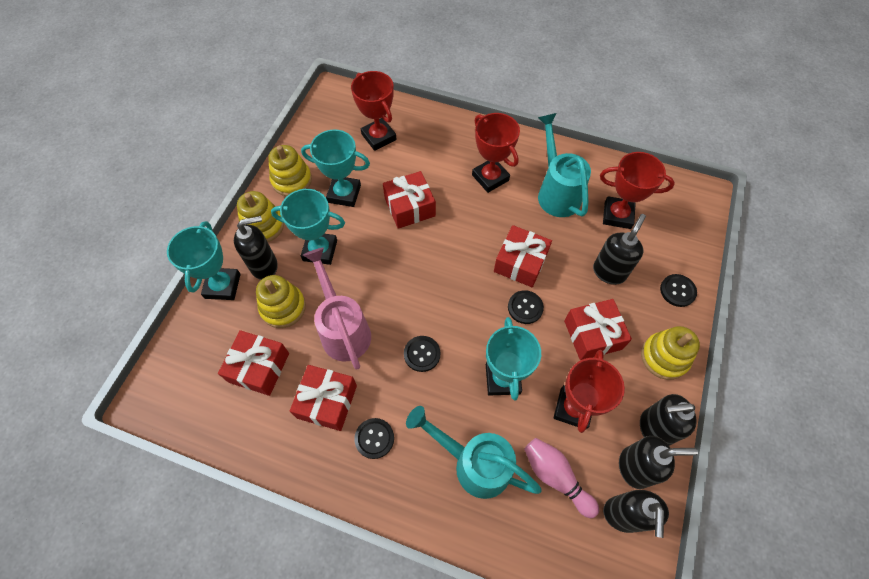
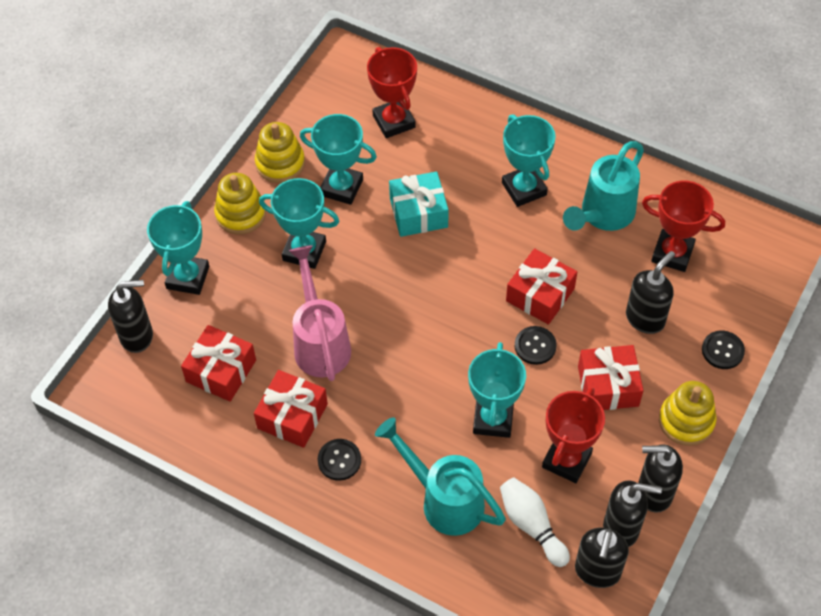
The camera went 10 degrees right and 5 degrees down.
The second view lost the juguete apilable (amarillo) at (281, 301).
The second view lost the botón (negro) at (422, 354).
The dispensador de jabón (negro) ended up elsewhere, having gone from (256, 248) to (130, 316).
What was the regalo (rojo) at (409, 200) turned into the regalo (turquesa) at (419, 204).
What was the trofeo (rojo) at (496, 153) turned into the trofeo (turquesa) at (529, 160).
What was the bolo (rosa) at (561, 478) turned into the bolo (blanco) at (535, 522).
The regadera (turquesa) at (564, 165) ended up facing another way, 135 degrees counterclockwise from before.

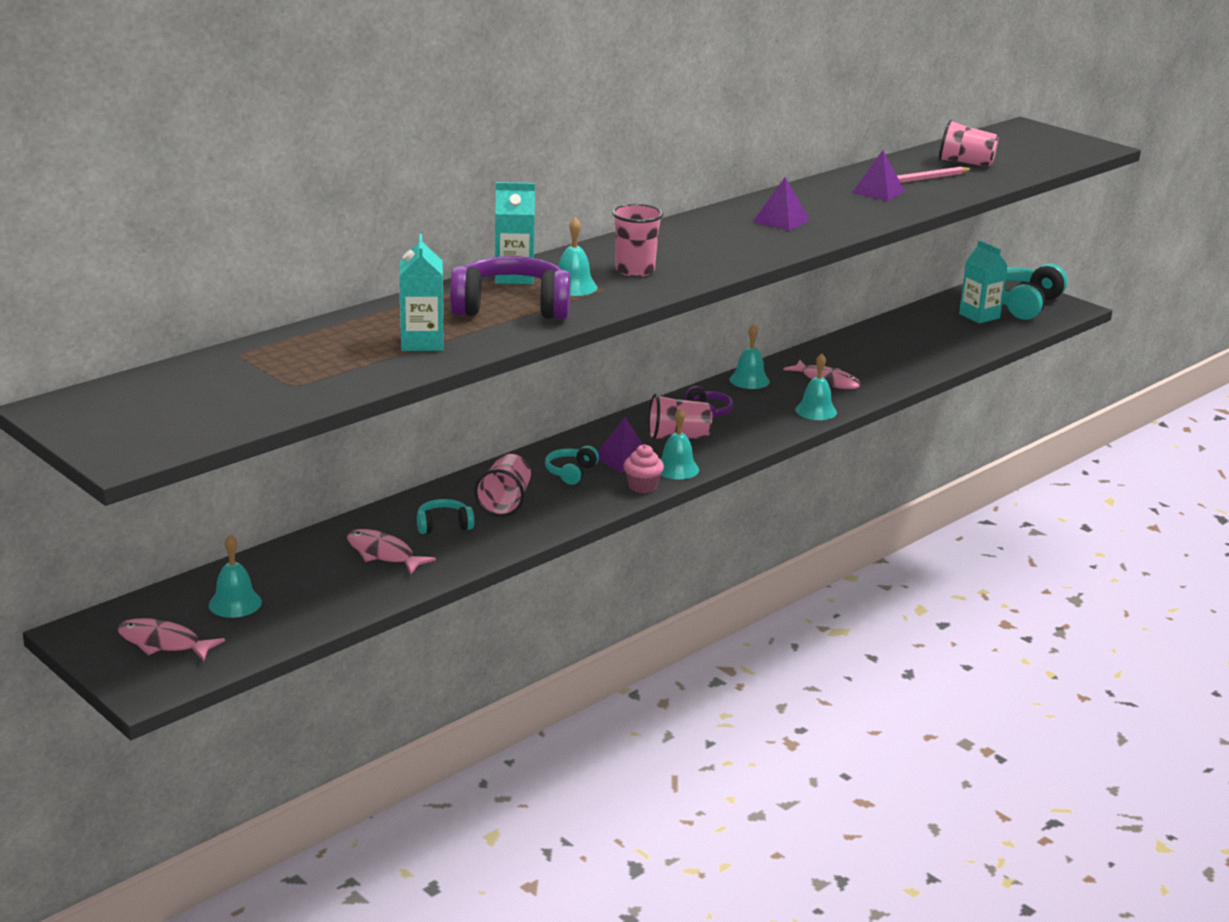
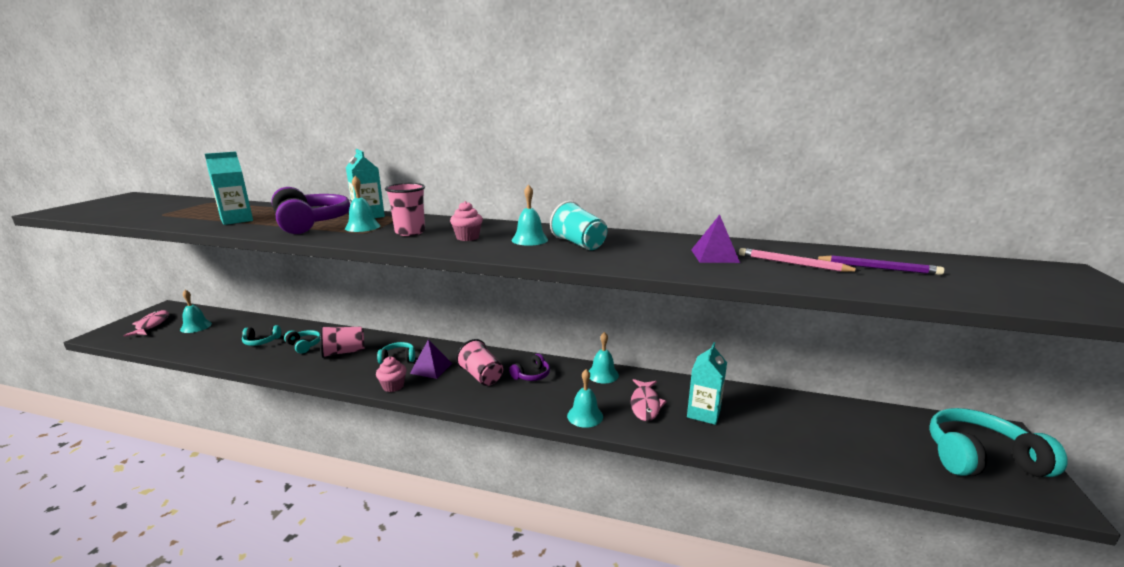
The camera went 60 degrees right and 5 degrees down.
The second view gained the magdalena (rosa) at (466, 221).
The campana (turquesa) ended up elsewhere, having gone from (679, 443) to (530, 215).
The cartón de leche (turquesa) ended up elsewhere, having gone from (983, 282) to (707, 383).
Where the pez (rosa) stood at (391, 551), the auriculares (turquesa) came to stand at (261, 335).
Where the pirámide (morado) stood at (781, 204), the vaso (turquesa) came to stand at (578, 225).
Where the vaso (rosa) stood at (969, 143), the lápiz (morado) came to stand at (878, 265).

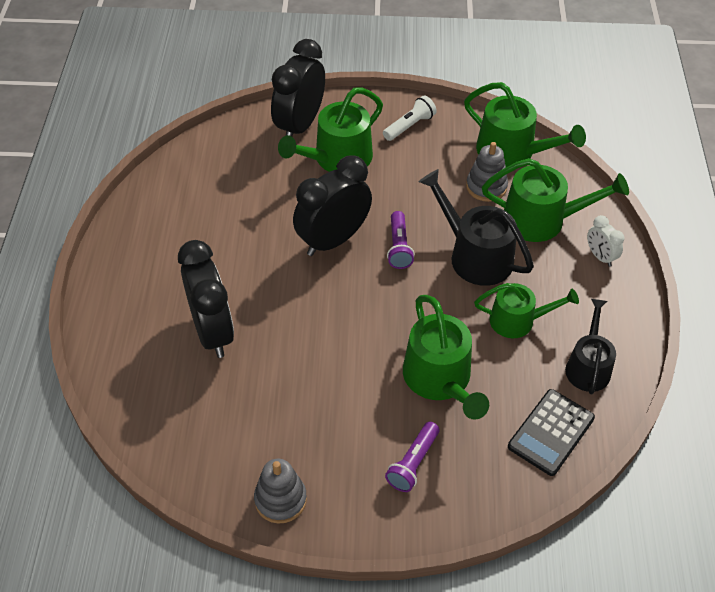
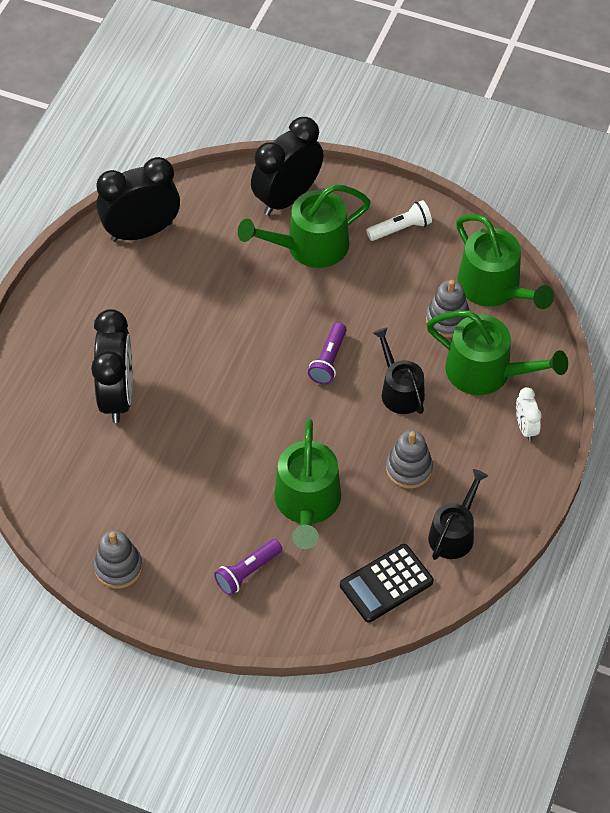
The camera went 20 degrees right and 5 degrees up.
The despertador (negro) ended up elsewhere, having gone from (332, 205) to (138, 199).
Where the regadera (verde) stood at (526, 310), the juguete apilable (gris) came to stand at (409, 459).
The size of the regadera (negro) at (476, 227) changed by a factor of 0.66.

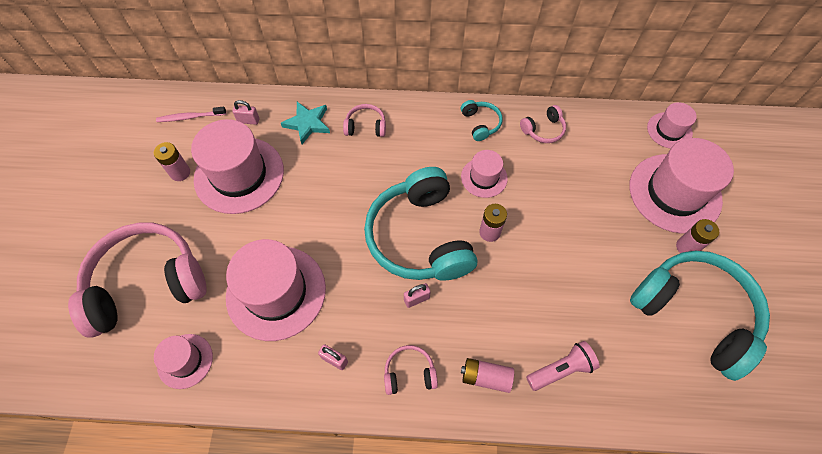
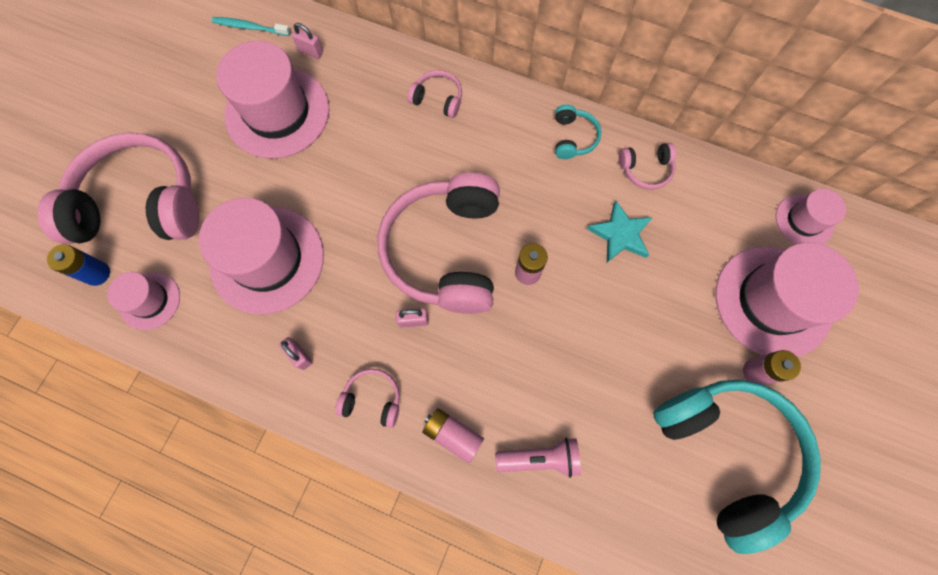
The camera went 20 degrees right and 10 degrees up.
The second view lost the pila (rosa) at (172, 161).
The second view lost the sombrero (rosa) at (484, 174).
The second view gained the pila (azul) at (78, 265).
The estrella (turquesa) ended up elsewhere, having gone from (305, 123) to (620, 231).
What was the cepillo de dientes (rosa) at (191, 114) turned into the cepillo de dientes (turquesa) at (251, 26).
What was the auriculares (turquesa) at (420, 224) turned into the auriculares (rosa) at (439, 243).

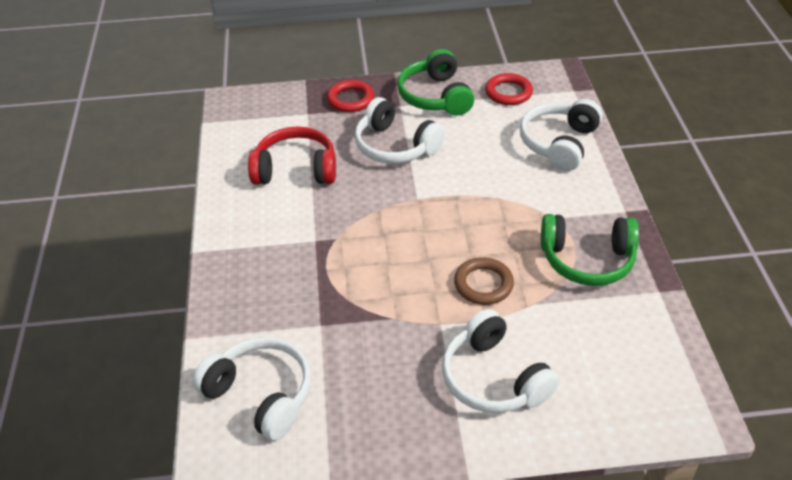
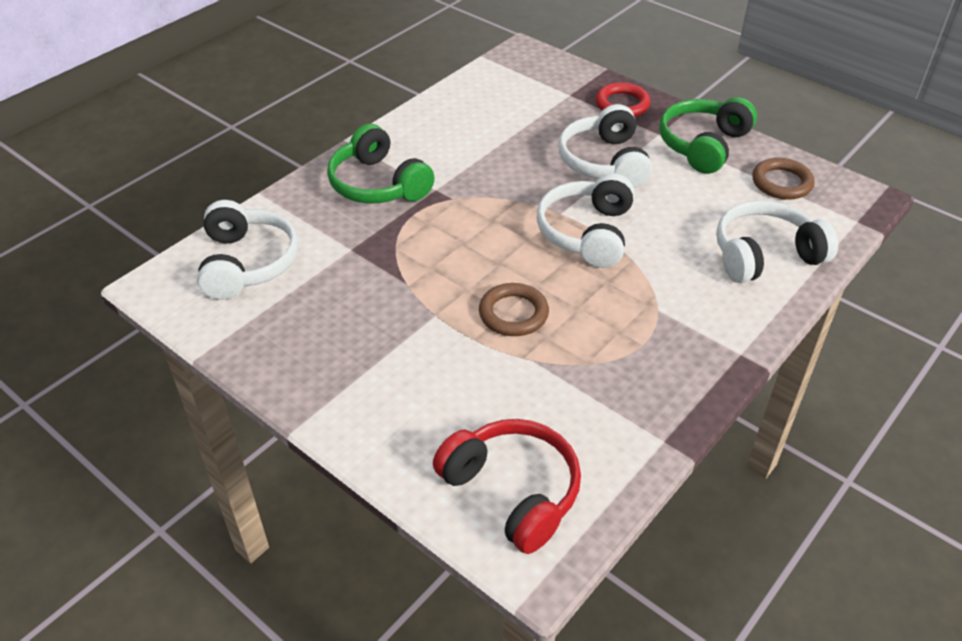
The camera went 45 degrees right and 0 degrees up.
The auriculares (rojo) ended up elsewhere, having gone from (292, 155) to (507, 486).
The auriculares (blanco) ended up elsewhere, having gone from (500, 361) to (586, 220).
The auriculares (verde) ended up elsewhere, having gone from (590, 250) to (381, 163).
What was the anillo (rojo) at (509, 89) turned into the anillo (marrón) at (783, 179).

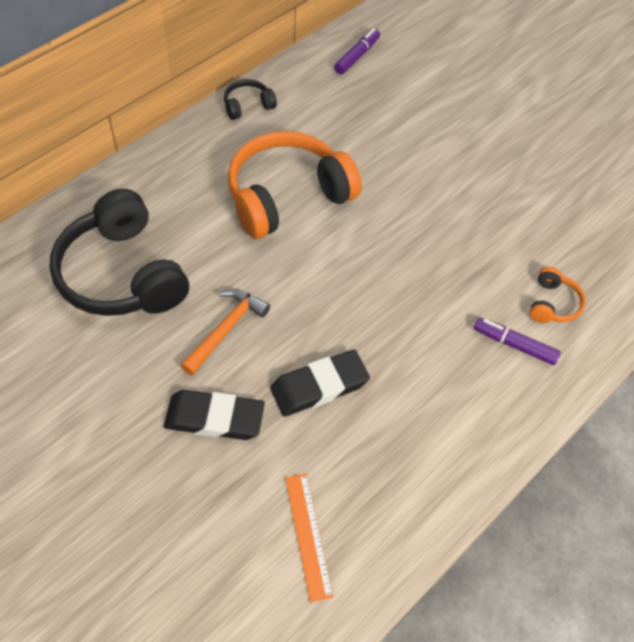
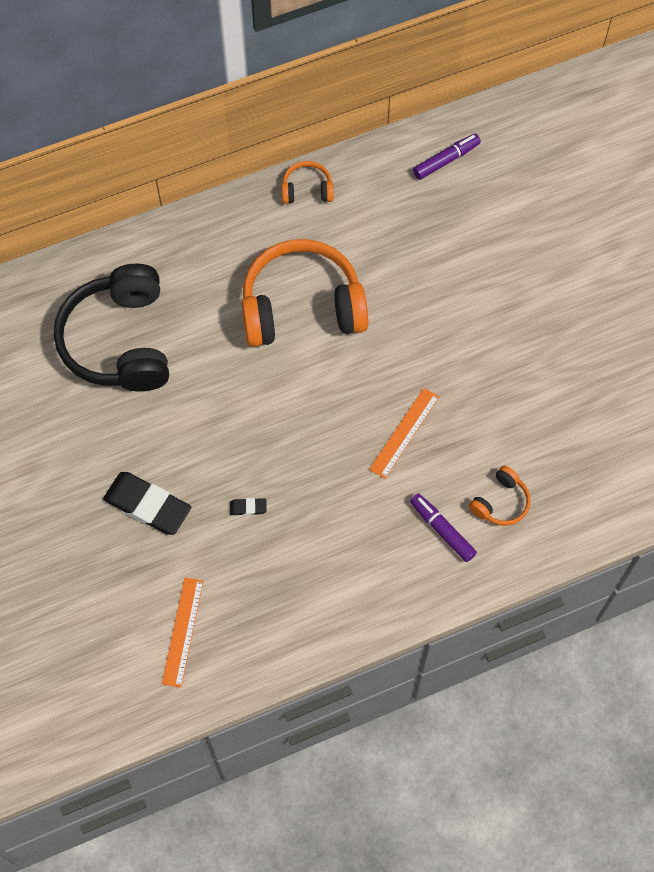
The camera went 25 degrees right and 10 degrees up.
The second view lost the martillo (naranja) at (225, 332).
The second view gained the regla (naranja) at (404, 433).
What was the auriculares (negro) at (250, 99) turned into the auriculares (naranja) at (308, 182).
The size of the goma de borrar (negro) at (320, 383) changed by a factor of 0.43.

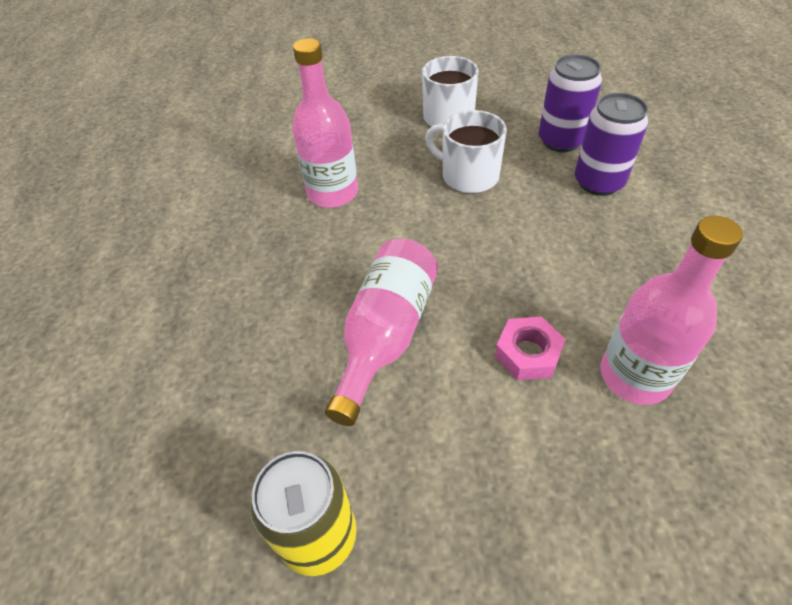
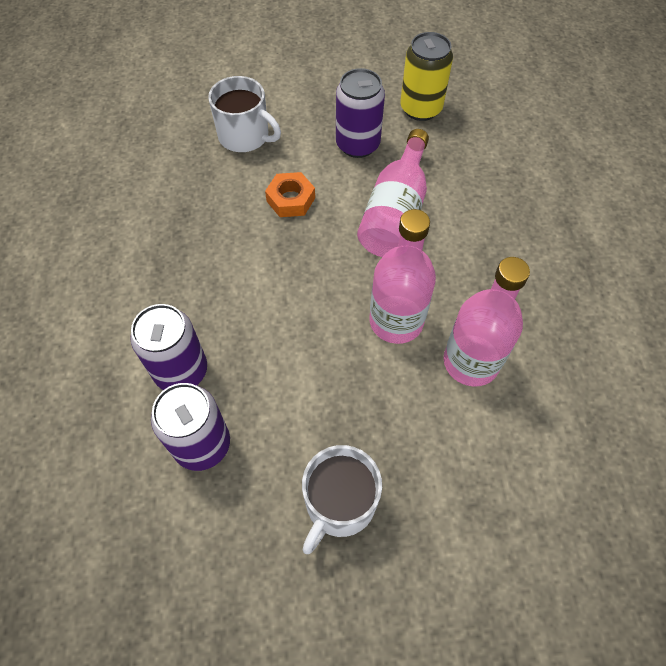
The camera went 175 degrees right and 10 degrees up.
The second view gained the lata (morado) at (360, 113).
The taza (blanco) ended up elsewhere, having gone from (466, 151) to (244, 114).
The botella (rosa) ended up elsewhere, having gone from (672, 310) to (402, 276).
What was the tuerca (rosa) at (530, 348) turned into the tuerca (naranja) at (290, 194).

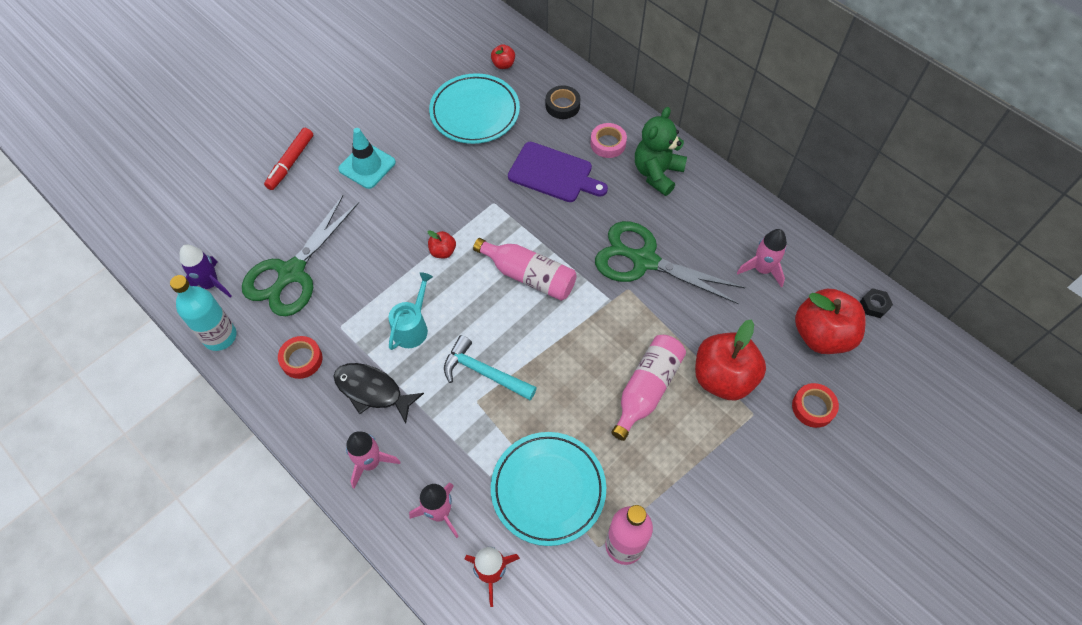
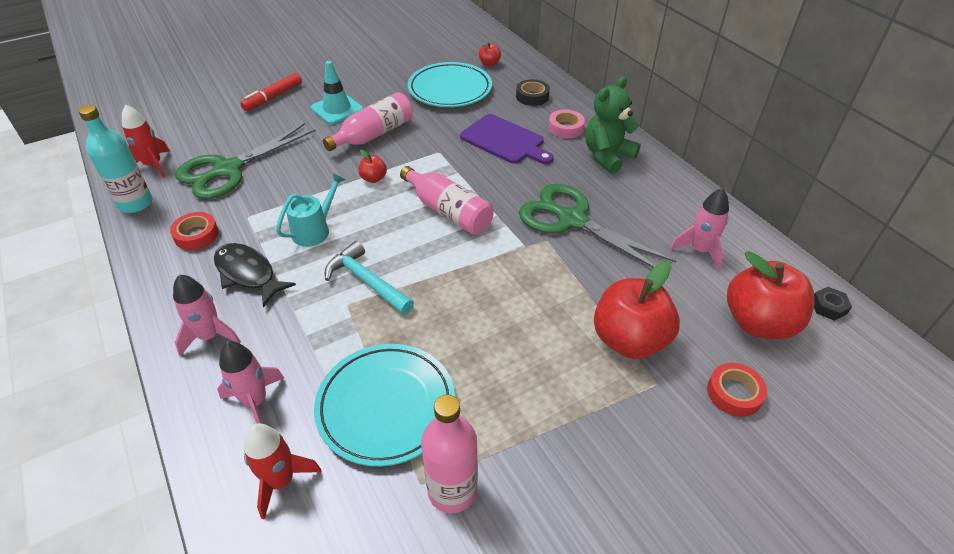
The camera went 15 degrees right and 15 degrees down.
The botella (rosa) ended up elsewhere, having gone from (648, 388) to (368, 121).
What was the cohete (morado) at (205, 270) turned into the cohete (rojo) at (146, 140).

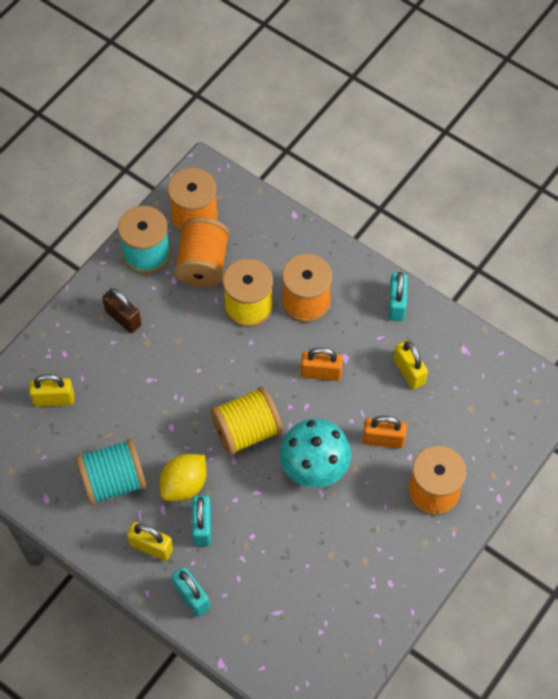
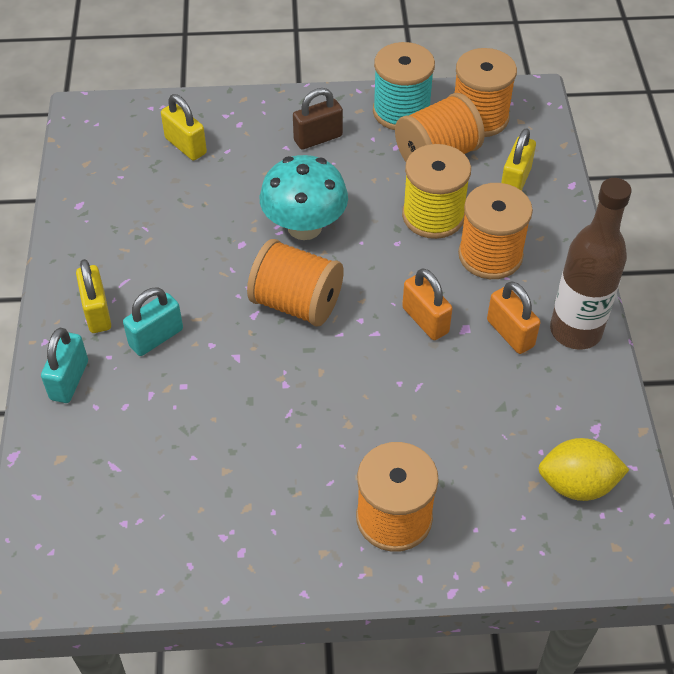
The camera went 50 degrees right and 10 degrees down.
The second view lost the carrete (turquesa) at (111, 472).
The limón (amarillo) ended up elsewhere, having gone from (183, 477) to (583, 469).
The seta (turquesa) ended up elsewhere, having gone from (315, 453) to (304, 197).
The candado (naranja) ended up elsewhere, having gone from (385, 432) to (513, 317).
The candado (amarillo) ended up elsewhere, having gone from (411, 364) to (518, 159).
Where the candado (turquesa) stood at (398, 296), the botella (marrón) came to stand at (591, 264).
What was the carrete (amarillo) at (246, 421) turned into the carrete (naranja) at (295, 283).
The candado (marrón) at (122, 310) ended up facing another way, 60 degrees clockwise from before.

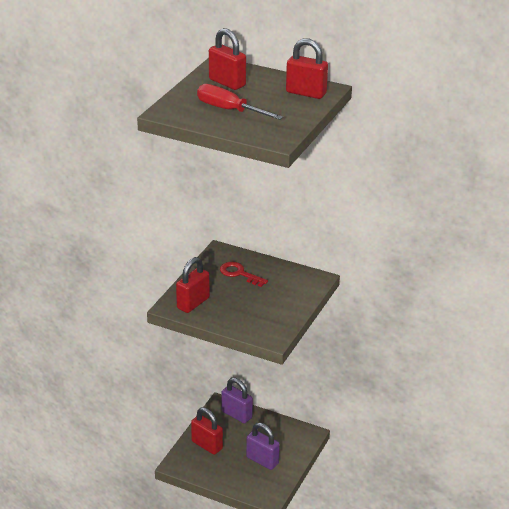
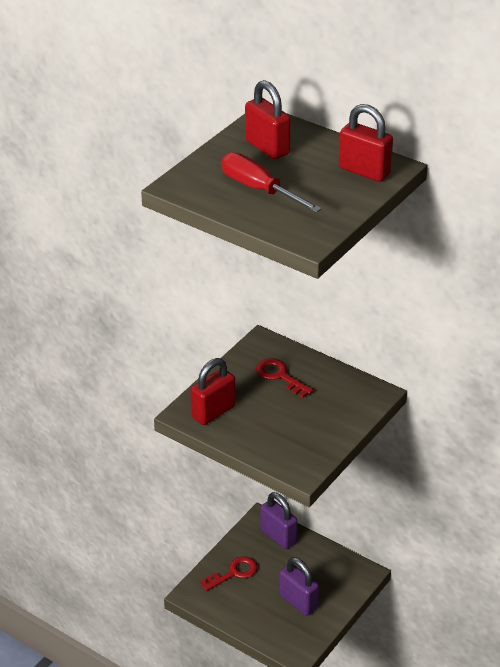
The camera went 10 degrees right and 5 degrees up.
Where the candado (rojo) stood at (207, 431), the llave (rojo) came to stand at (229, 573).

